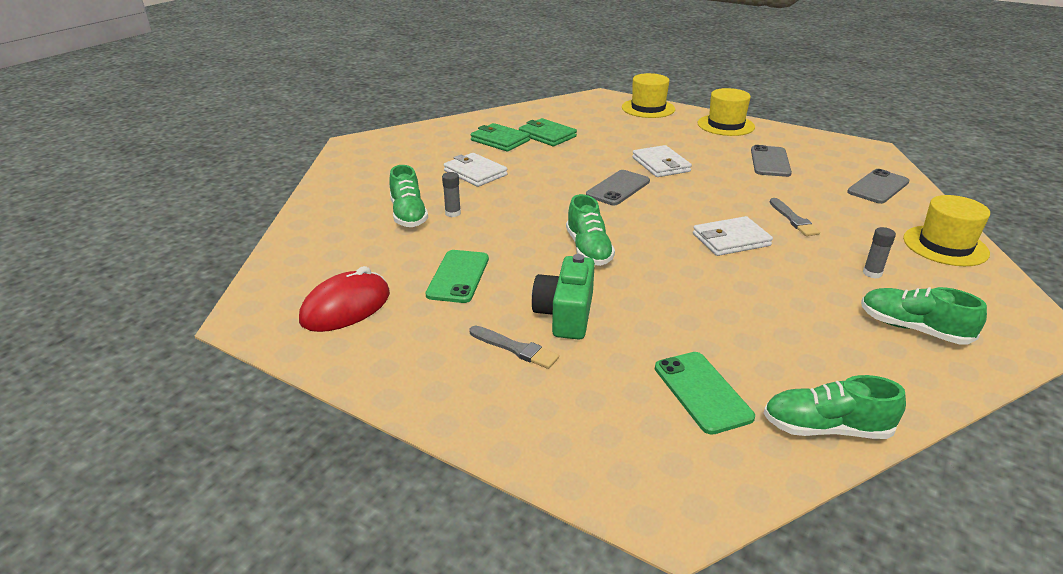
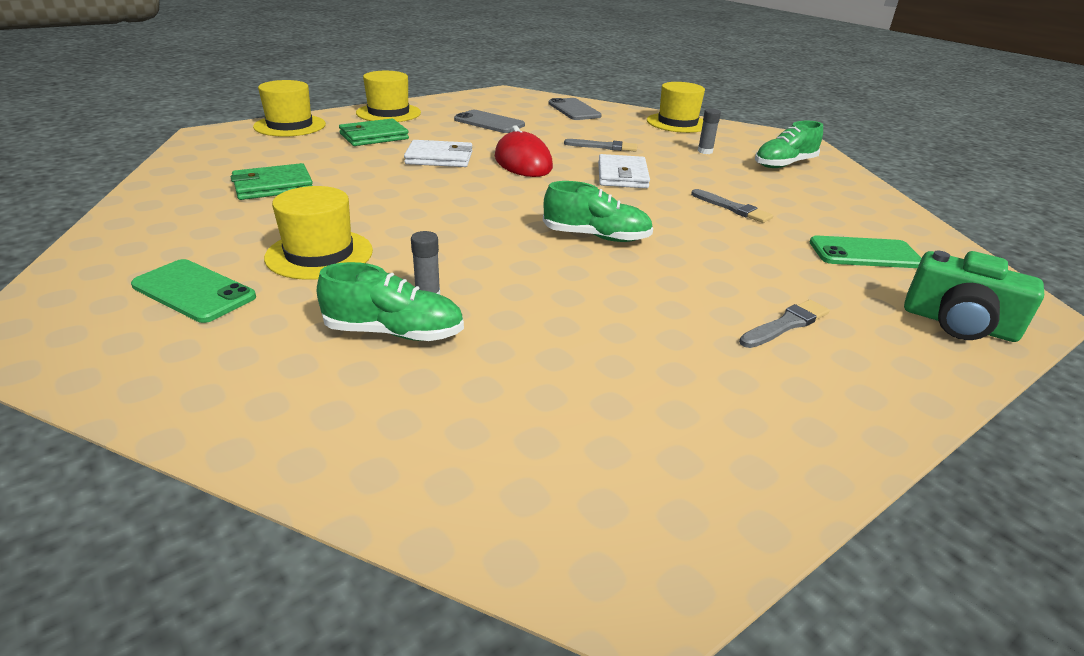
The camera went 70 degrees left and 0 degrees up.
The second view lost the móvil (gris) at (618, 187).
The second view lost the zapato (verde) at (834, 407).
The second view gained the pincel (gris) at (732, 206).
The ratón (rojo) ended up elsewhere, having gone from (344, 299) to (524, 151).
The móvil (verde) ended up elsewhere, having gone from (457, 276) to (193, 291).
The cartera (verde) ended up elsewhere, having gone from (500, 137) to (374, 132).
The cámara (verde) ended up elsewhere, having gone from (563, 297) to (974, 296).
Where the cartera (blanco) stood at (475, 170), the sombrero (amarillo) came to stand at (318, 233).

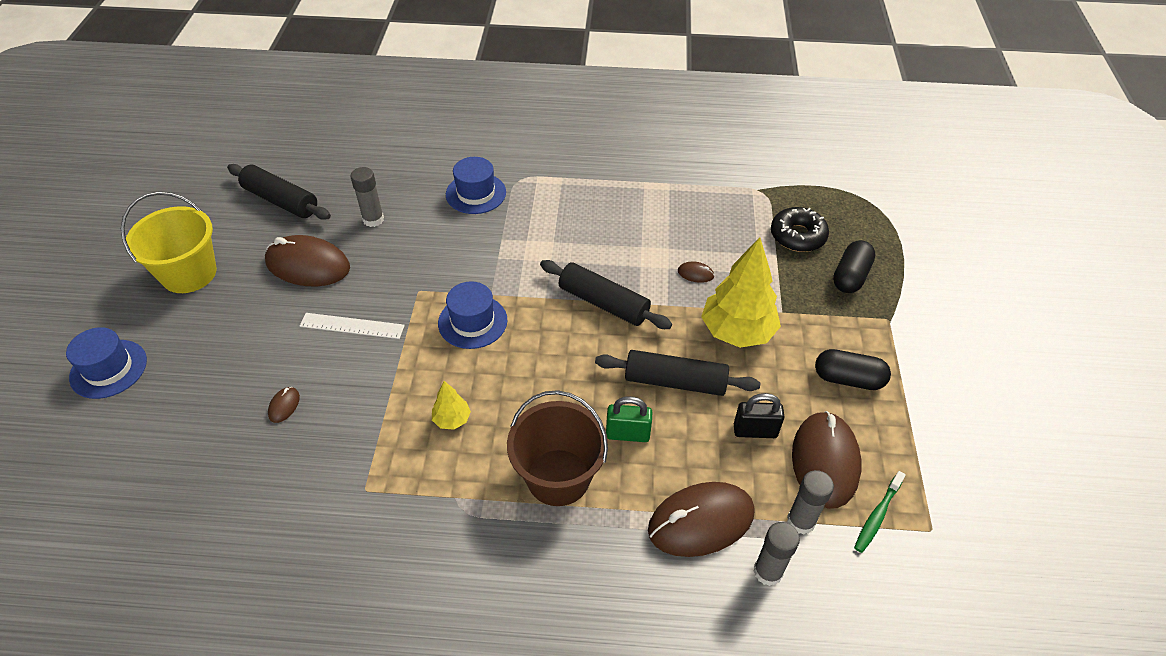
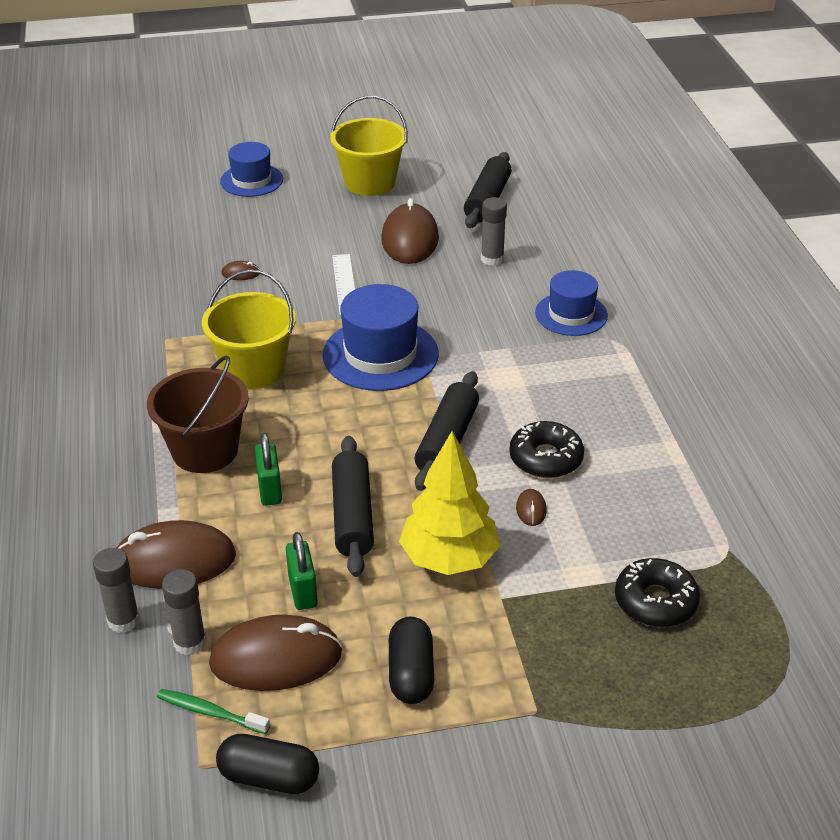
The camera went 75 degrees right and 10 degrees down.
The second view gained the rosquilla (negro) at (546, 449).
The cápsula (negro) ended up elsewhere, having gone from (854, 266) to (267, 764).
Where the árbol (amarillo) stood at (451, 405), the balde (amarillo) came to stand at (249, 329).
What was the candado (negro) at (759, 415) turned into the candado (verde) at (302, 571).
The ratón (marrón) at (701, 519) ended up facing another way, 60 degrees counterclockwise from before.
The size of the sombrero (azul) at (472, 315) changed by a factor of 1.54.

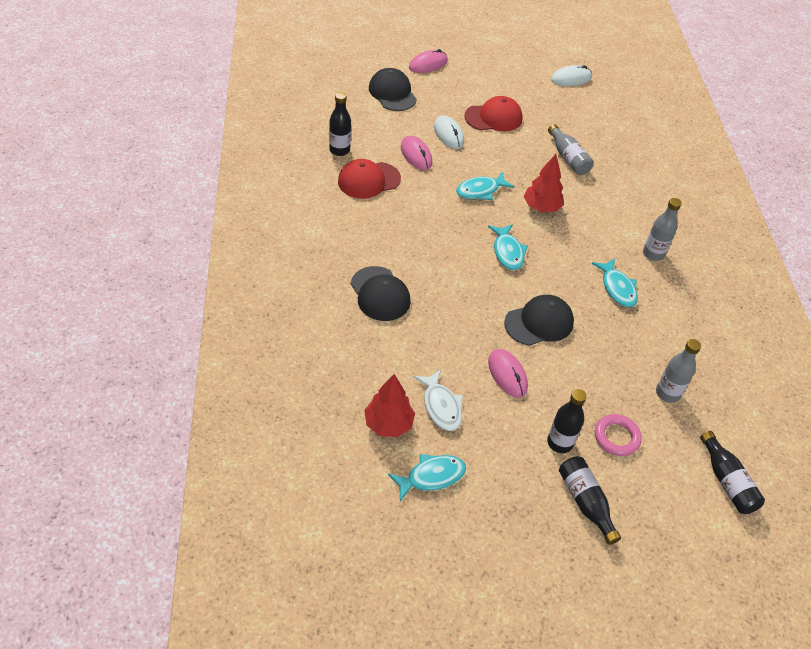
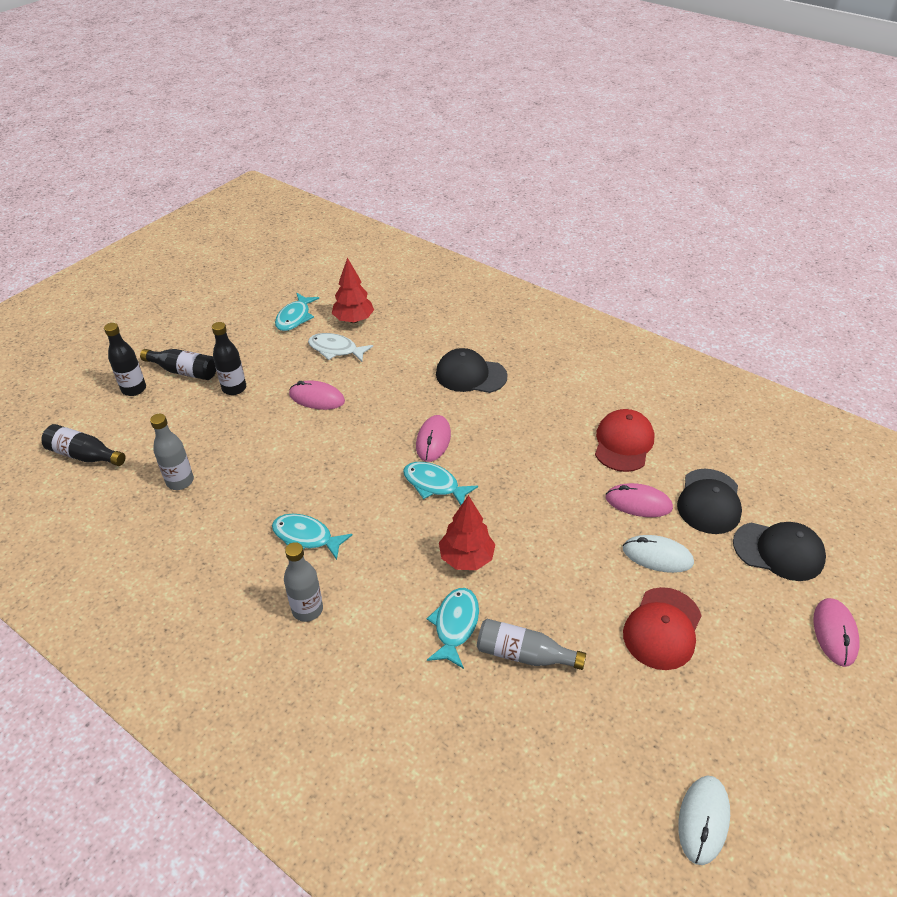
The camera went 135 degrees right and 5 degrees down.
The second view lost the anillo (rosa) at (618, 435).
The second view gained the ratón (rosa) at (433, 438).
The botella (negro) ended up elsewhere, having gone from (340, 124) to (125, 359).
The pez (turquesa) ended up elsewhere, having gone from (485, 186) to (453, 628).
The gorra (negro) ended up elsewhere, having gone from (539, 320) to (709, 501).

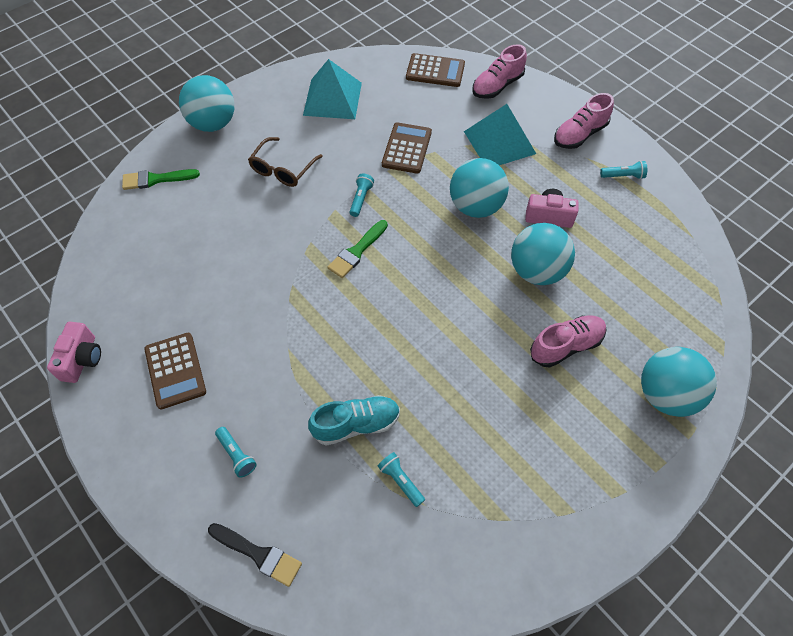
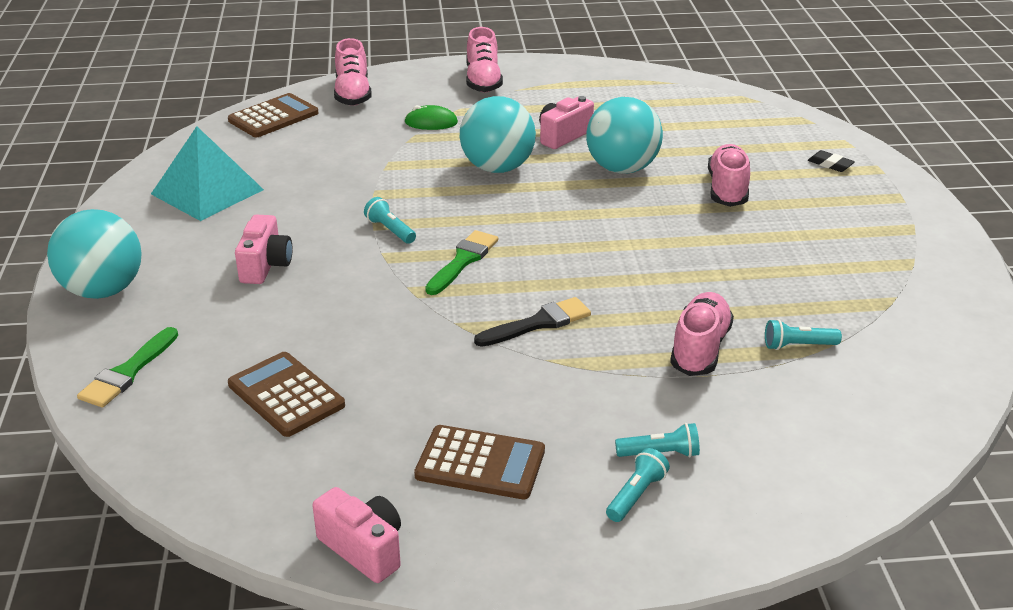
The camera went 55 degrees left and 25 degrees down.
The pincel (negro) ended up elsewhere, having gone from (255, 555) to (532, 322).
The calculadora (marrón) ended up elsewhere, having gone from (407, 148) to (286, 394).
The lámpara de mano (turquesa) ended up elsewhere, having gone from (623, 170) to (638, 485).
Where the gafas (marrón) stood at (285, 162), the cámara (rosa) came to stand at (264, 249).
Where the pirámide (turquesa) stood at (500, 134), the ratón (verde) came to stand at (431, 117).
Where the pelota (turquesa) stood at (679, 382), the goma de borrar (negro) came to stand at (831, 161).
What was the zapato (turquesa) at (354, 420) turned into the zapato (rosa) at (702, 334).
The pincel (verde) at (358, 249) ended up facing another way, 135 degrees counterclockwise from before.

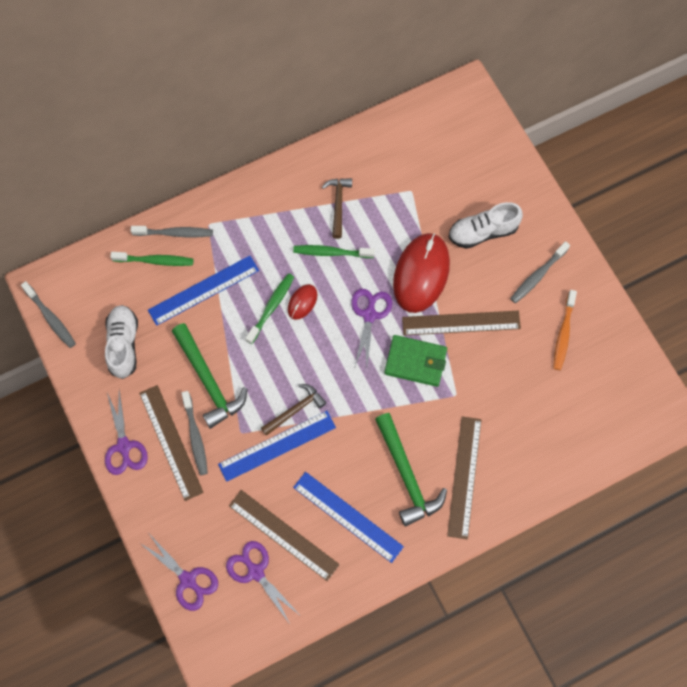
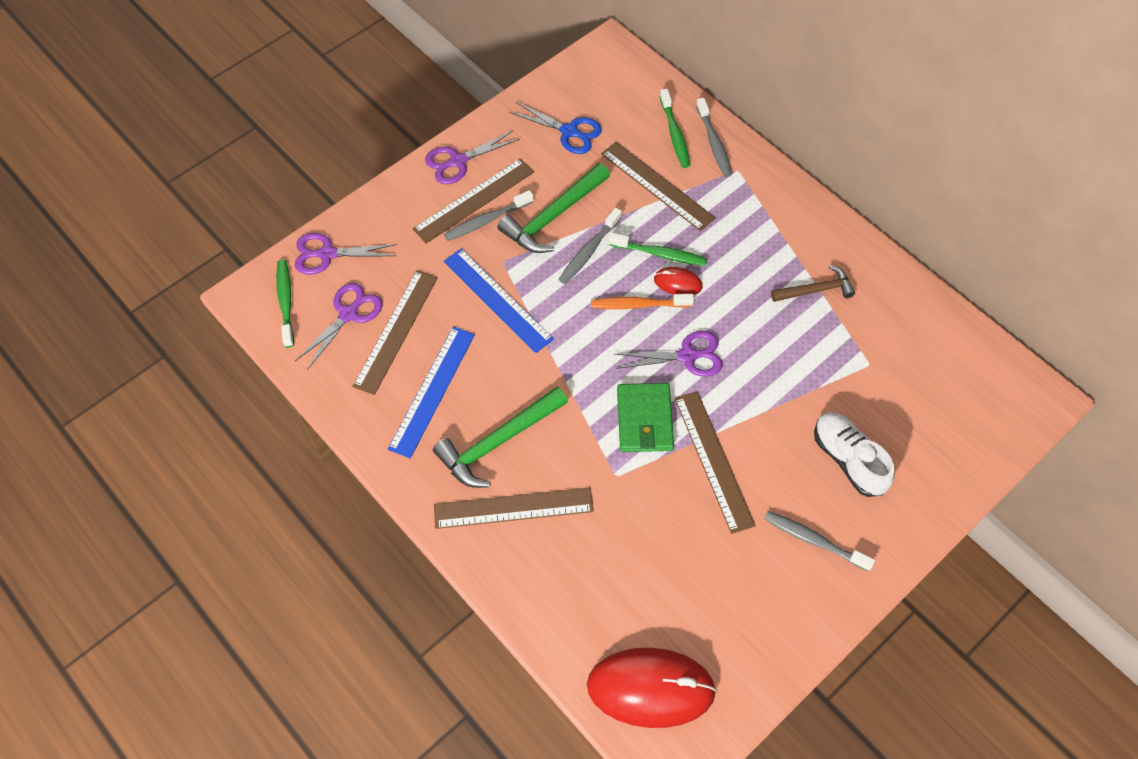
The camera went 75 degrees right and 10 degrees down.
The second view lost the martillo (marrón) at (293, 410).
The cepillo de dientes (gris) ended up elsewhere, having gone from (48, 314) to (590, 246).
The cepillo de dientes (verde) ended up elsewhere, having gone from (334, 251) to (285, 304).
The ratón (rojo) ended up elsewhere, having gone from (421, 273) to (652, 688).
The cepillo de dientes (naranja) ended up elsewhere, having gone from (565, 330) to (642, 301).
Where the zapato (blanco) stood at (121, 342), the tijeras (azul) came to stand at (555, 128).
What was the regla (azul) at (203, 291) turned into the regla (marrón) at (658, 186).
The tijeras (morado) at (179, 573) ended up facing another way, 60 degrees clockwise from before.

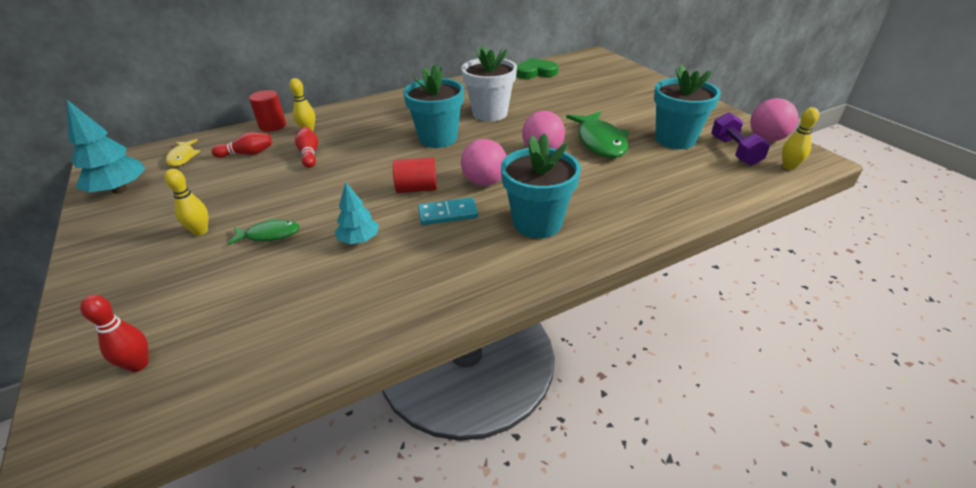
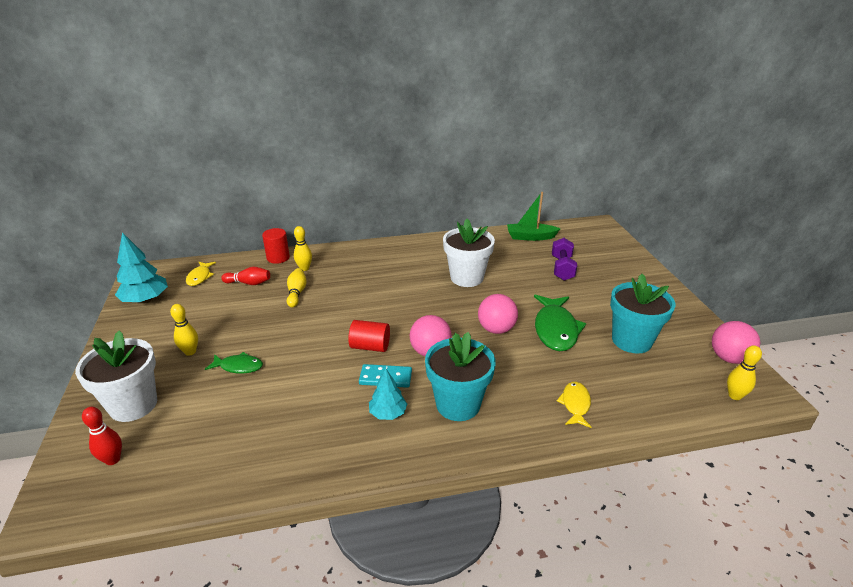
The camera went 15 degrees right and 5 degrees down.
The second view lost the maceta (turquesa) at (433, 106).
The second view gained the maceta (blanco) at (116, 376).
The second view gained the pez (amarillo) at (574, 405).
The árbol (turquesa) ended up elsewhere, having gone from (357, 213) to (388, 394).
The mancuerna (morado) ended up elsewhere, having gone from (740, 139) to (564, 259).
Where the corazón (verde) stood at (537, 68), the barco (verde) came to stand at (533, 216).
What was the bolo (rojo) at (306, 147) turned into the bolo (amarillo) at (297, 288).

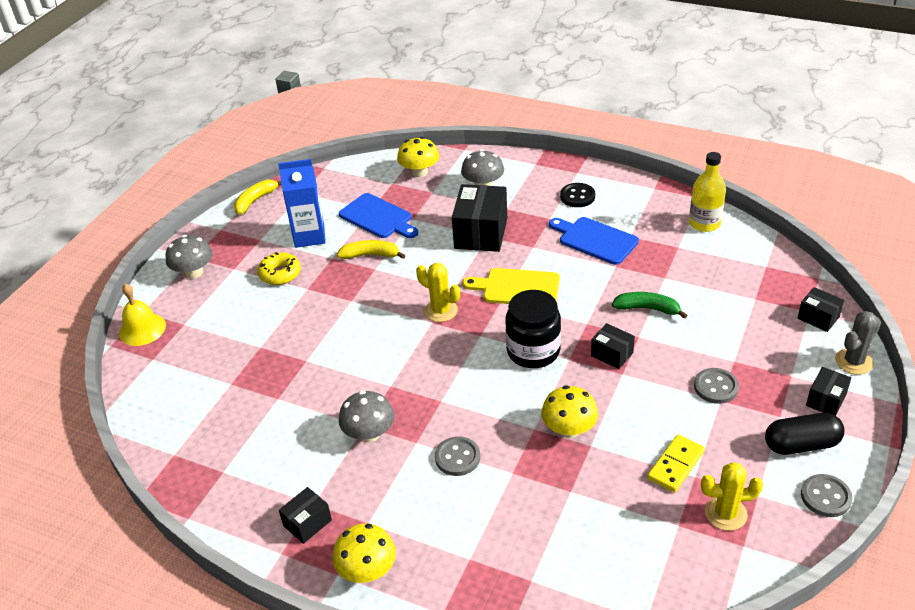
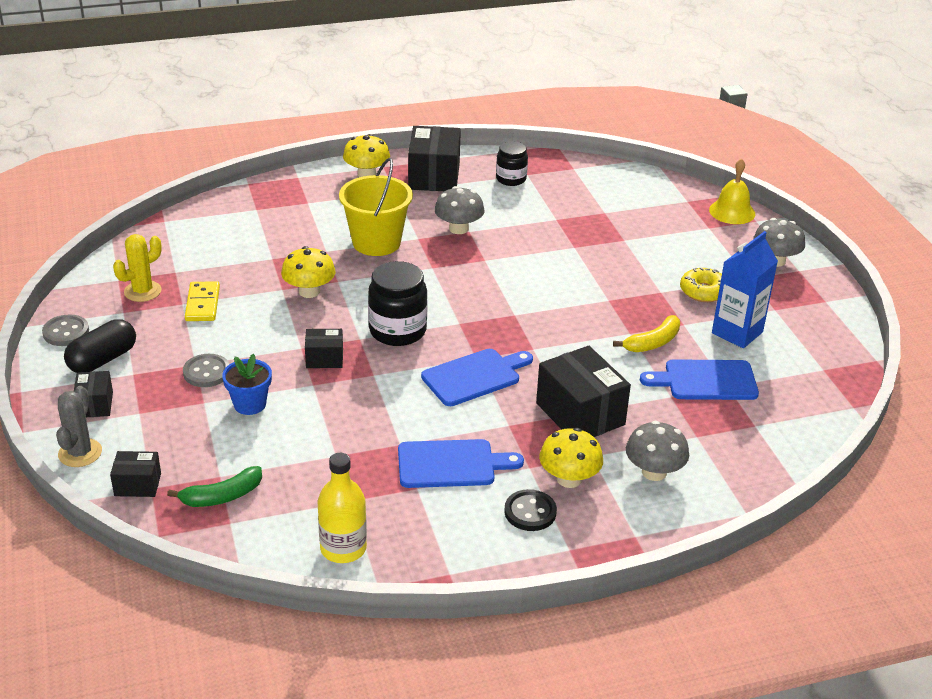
The camera went 135 degrees right and 5 degrees down.
The second view lost the plátano (amarillo) at (258, 197).
The second view lost the cactus (amarillo) at (438, 292).
The second view gained the maceta (azul) at (247, 384).
The second view gained the tarro (negro) at (512, 163).
The seta (amarillo) ended up elsewhere, having gone from (418, 157) to (571, 458).
The plátano (verde) ended up elsewhere, having gone from (650, 305) to (214, 486).
Where the botón (gris) stood at (457, 456), the balde (amarillo) came to stand at (376, 207).
What was the tabla de cortar (amarillo) at (511, 286) turned into the tabla de cortar (azul) at (477, 377).
The size of the caja (negro) at (305, 515) changed by a factor of 1.90.

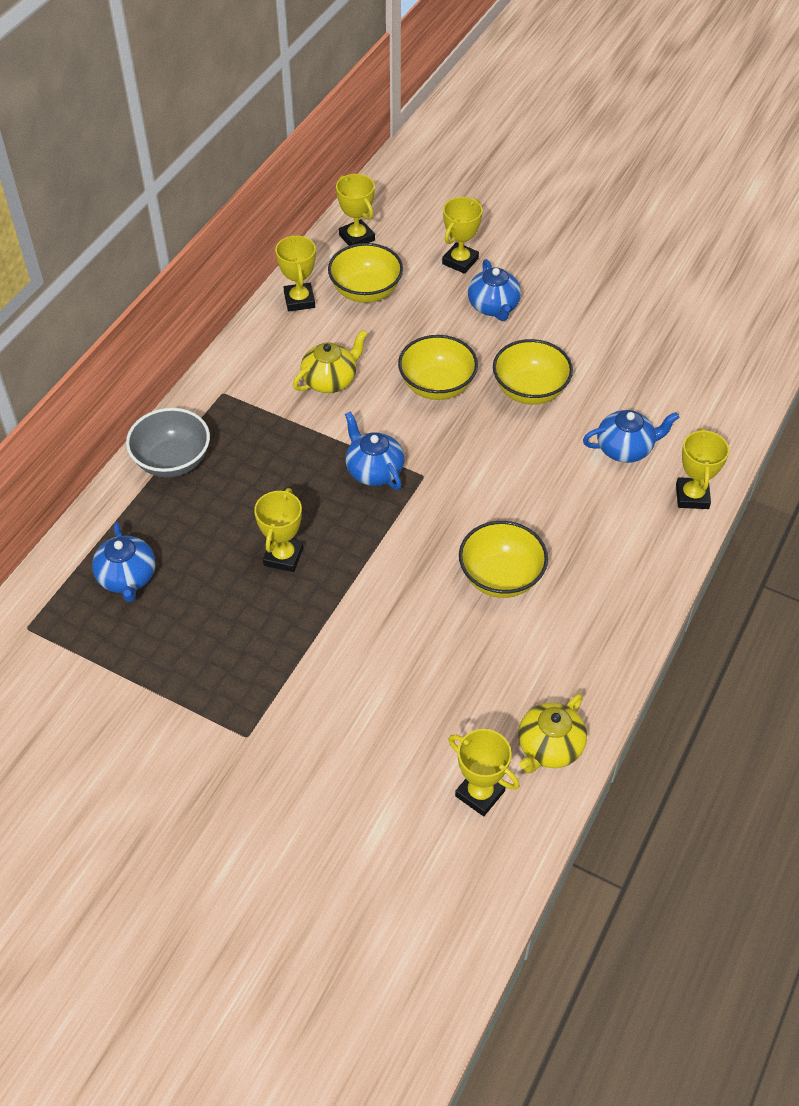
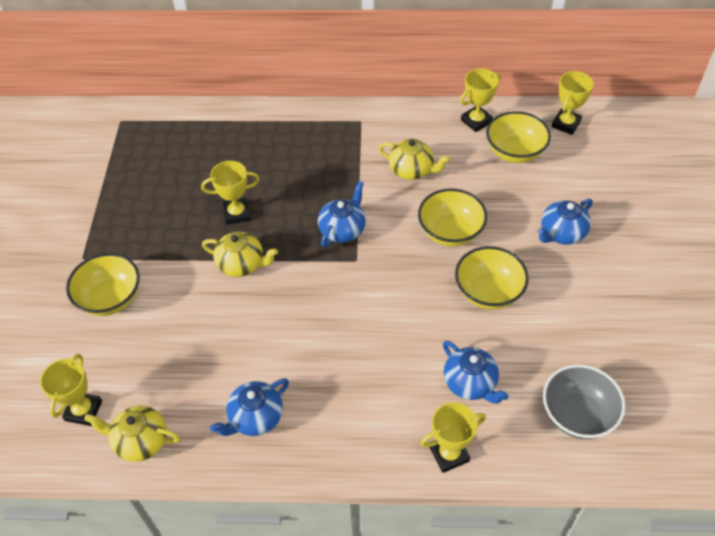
The camera went 65 degrees right and 0 degrees up.
The second view lost the trofeo (amarillo) at (462, 235).
The second view gained the tetera (amarillo) at (240, 254).
The tetera (azul) ended up elsewhere, having gone from (124, 562) to (249, 407).
The cuenco (gris) ended up elsewhere, having gone from (168, 443) to (584, 401).
The cuenco (amarillo) ended up elsewhere, having gone from (503, 559) to (103, 284).

